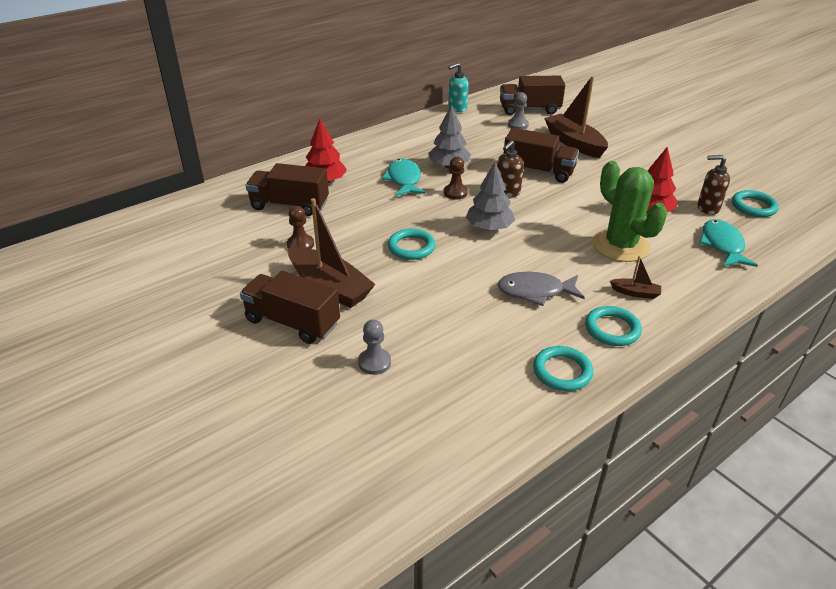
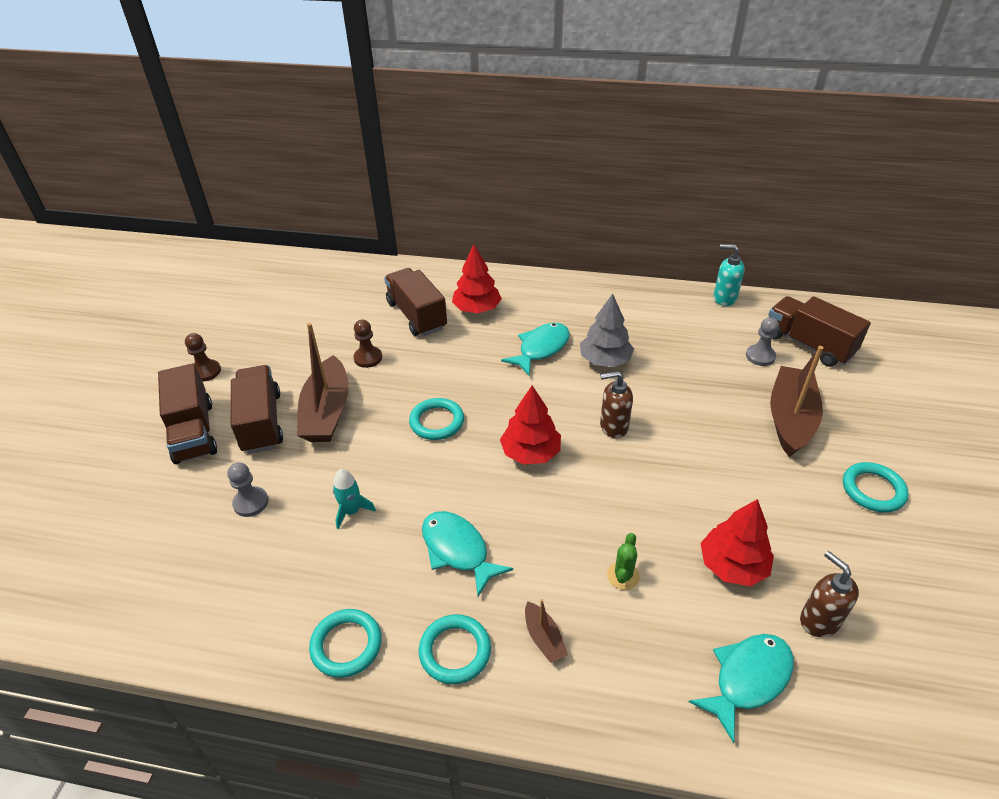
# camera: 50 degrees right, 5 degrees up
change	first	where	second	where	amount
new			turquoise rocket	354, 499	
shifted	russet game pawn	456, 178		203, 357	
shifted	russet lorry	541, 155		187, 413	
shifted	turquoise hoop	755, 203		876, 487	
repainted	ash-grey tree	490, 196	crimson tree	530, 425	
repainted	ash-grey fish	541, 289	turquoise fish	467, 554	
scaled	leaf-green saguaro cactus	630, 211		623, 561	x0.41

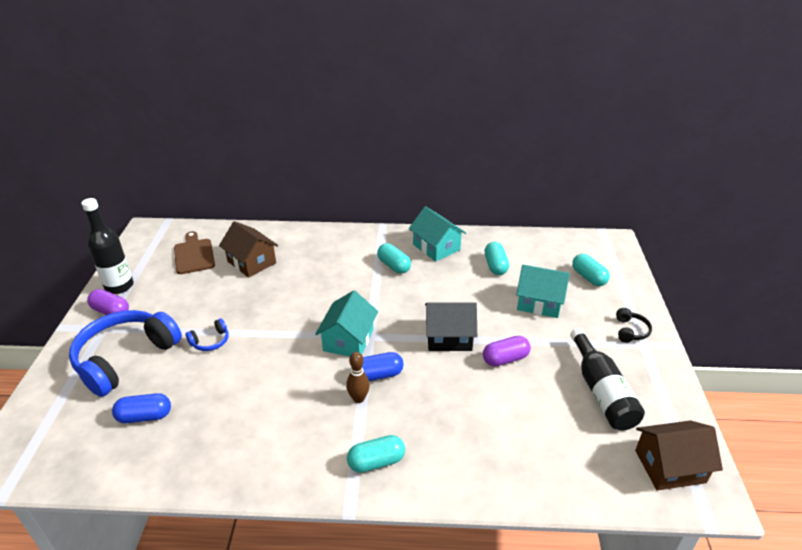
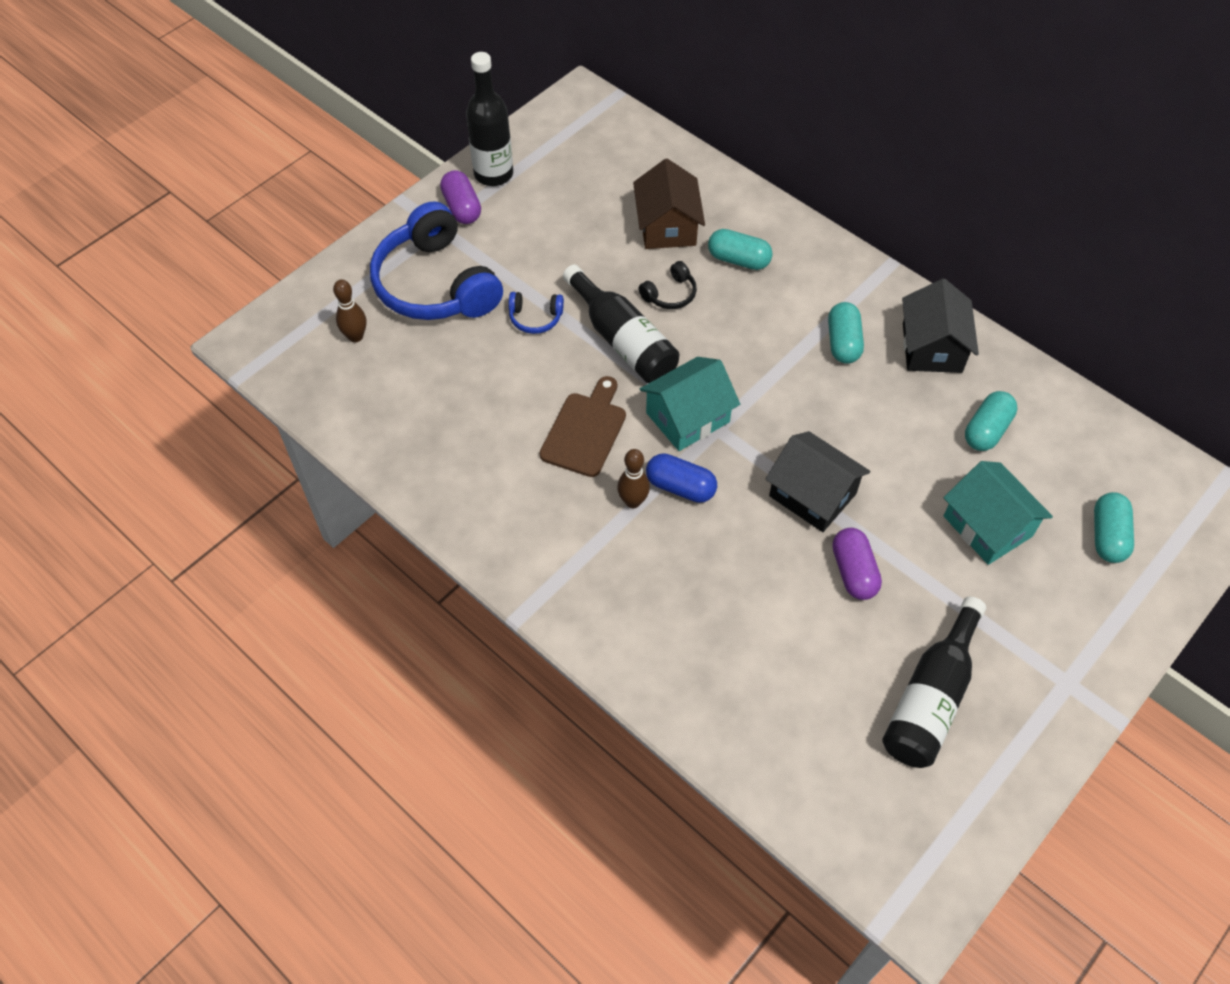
# camera: 40 degrees right, 20 degrees up
change	first	where	second	where	amount
gone	royal blue capsule	141, 408			
gone	russet toy house	679, 455			
new			russet bowling pin	349, 310	
new			black drink bottle	621, 324	
shifted	russet bread board	194, 252		583, 426	
shifted	turquoise capsule	376, 454		740, 249	
shifted	black over-ear headphones	634, 325		667, 285	
repainted	turquoise toy house	437, 234	black toy house	940, 326	
rotated	royal blue over-ear headphones	125, 353		436, 260	105 degrees counterclockwise
rotated	purple capsule	507, 351		857, 564	60 degrees clockwise

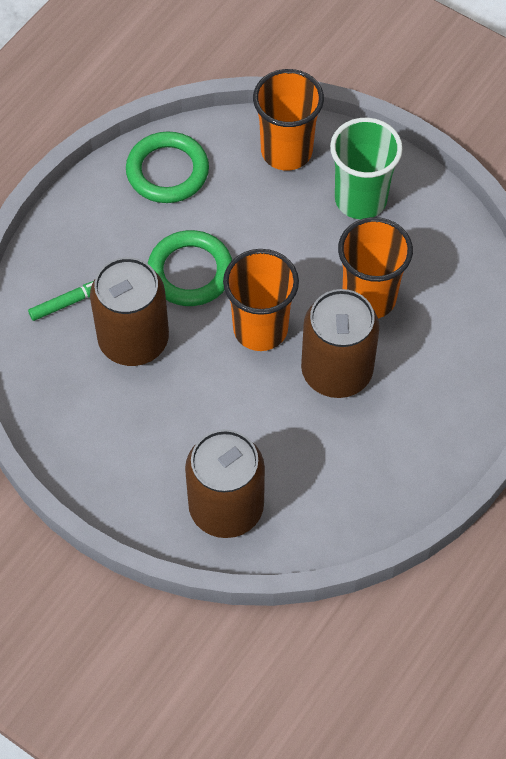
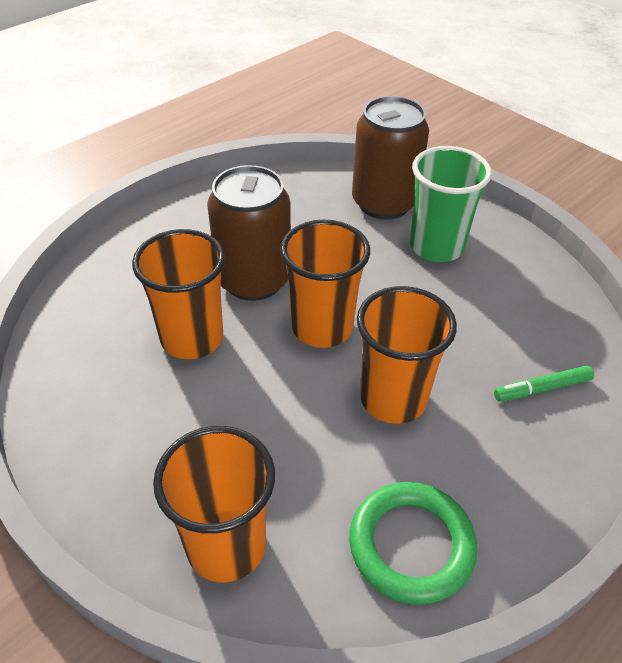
# camera: 170 degrees left, 15 degrees down
change	first	where	second	where	amount
gone	russet soda can	129, 311			
shifted	leaf-green cup	366, 168		451, 204	
swapped	leaf-green hoop	190, 268	bright orange cup	407, 355	

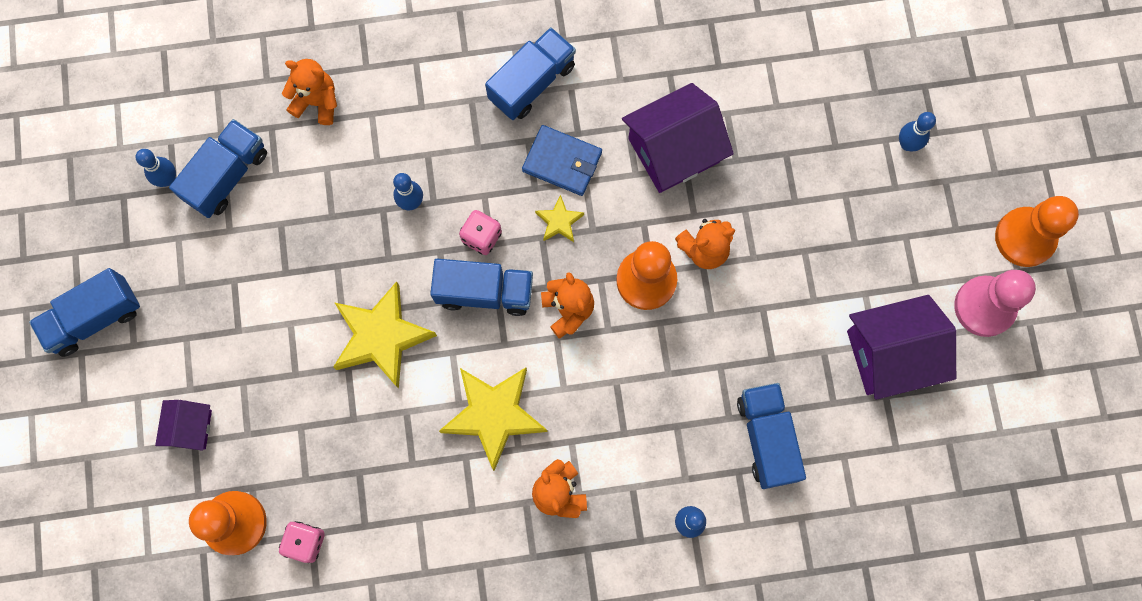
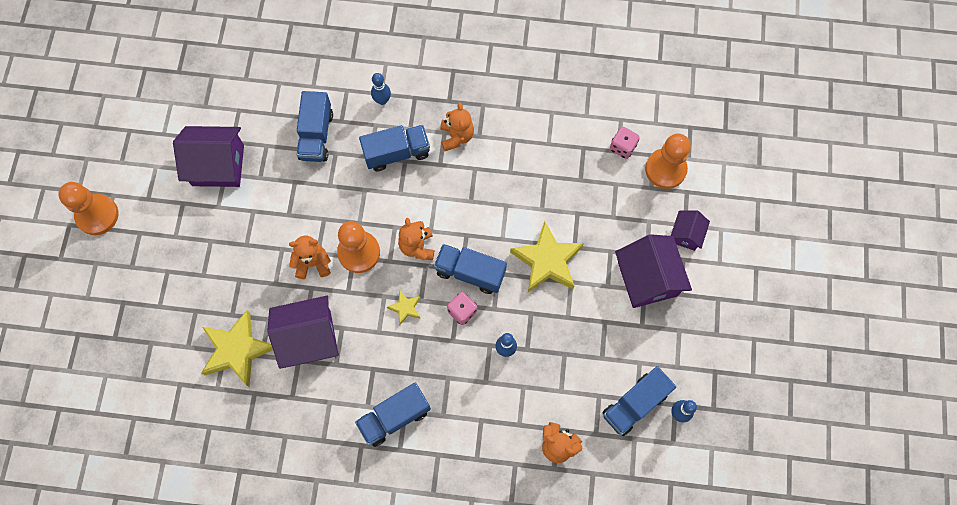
# camera: 165 degrees left, 5 degrees down
change	first	where	second	where	amount
gone	royal blue billfold	562, 160			
gone	royal blue bowling pin	917, 131			
gone	rosy game pawn	995, 303			
new			purple toy house	653, 271	
shifted	royal blue lorry	84, 312		394, 148	
shifted	yellow five-pointed star	493, 419		237, 348	

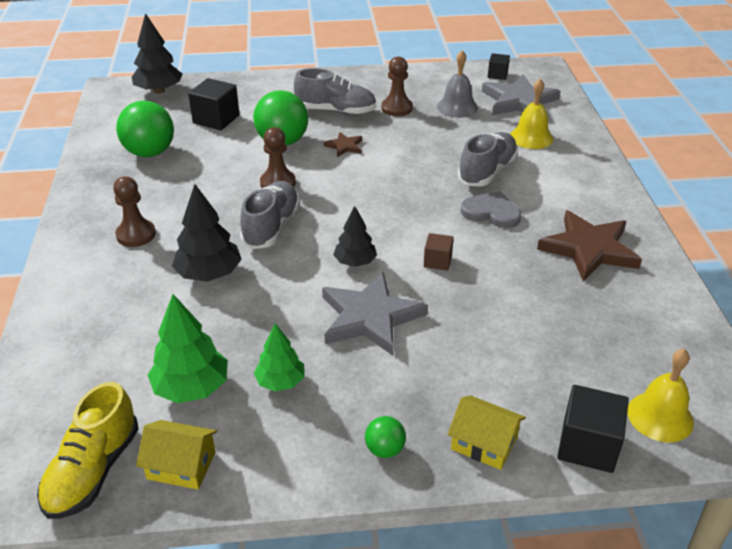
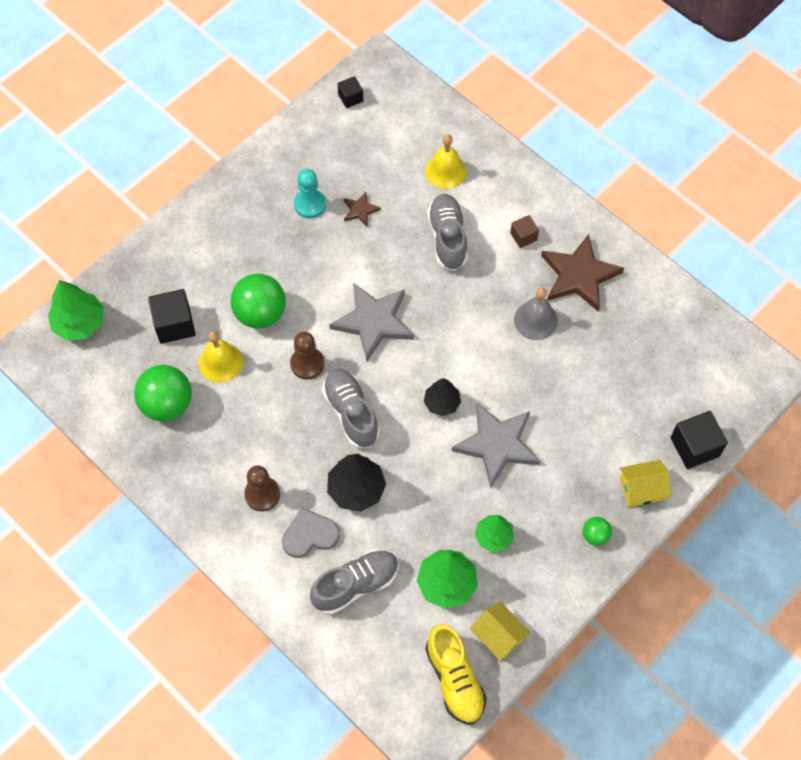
# camera: 40 degrees left, 25 degrees up
change	first	where	second	where	amount
shifted	ash-grey lace-up shoe	335, 91		354, 582	
shifted	russet five-pointed star	343, 144		362, 209	
shifted	russet cube	439, 252		524, 231	
shifted	ash-grey hand bell	457, 84		536, 314	
shifted	ash-grey heart	490, 209		311, 533	
shifted	ash-grey five-pointed star	521, 94		371, 322	
shifted	yellow hand bell	660, 395		221, 357	
repainted	black tree	157, 53	leaf-green tree	76, 310	
repainted	russet game pawn	397, 86	turquoise game pawn	310, 193	
rotated	yellow toy house	176, 455		500, 631	75 degrees clockwise

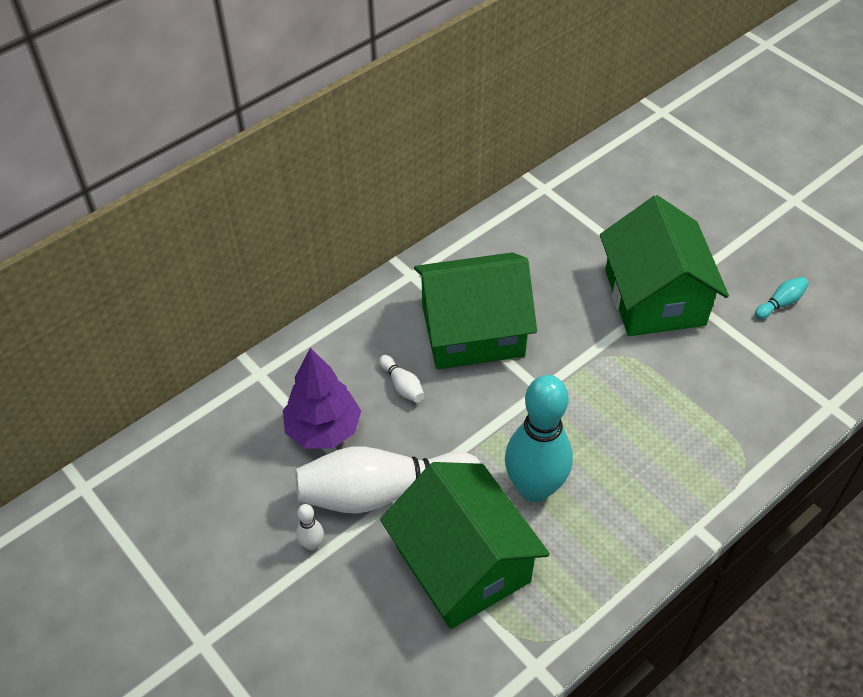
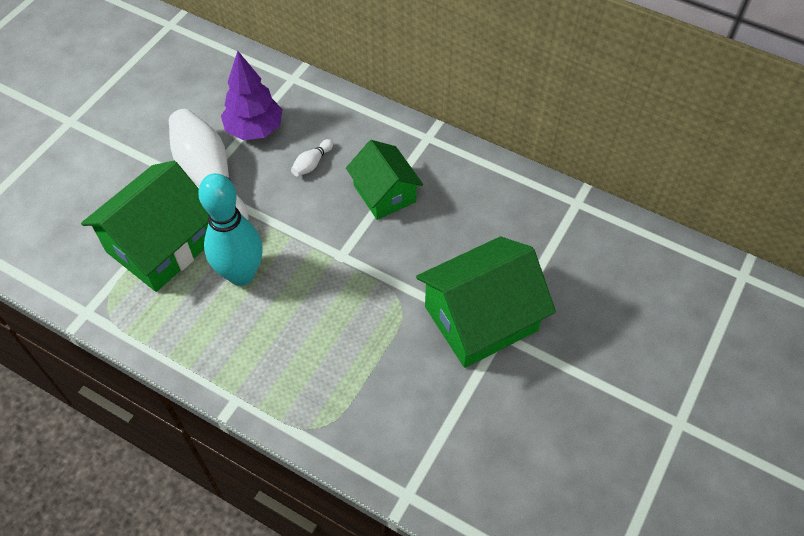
# camera: 70 degrees right, 5 degrees up
change	first	where	second	where	amount
gone	snow-white bowling pin	310, 527			
gone	turquoise bowling pin	782, 298			
scaled	leaf-green toy house	475, 310		384, 180	x0.63

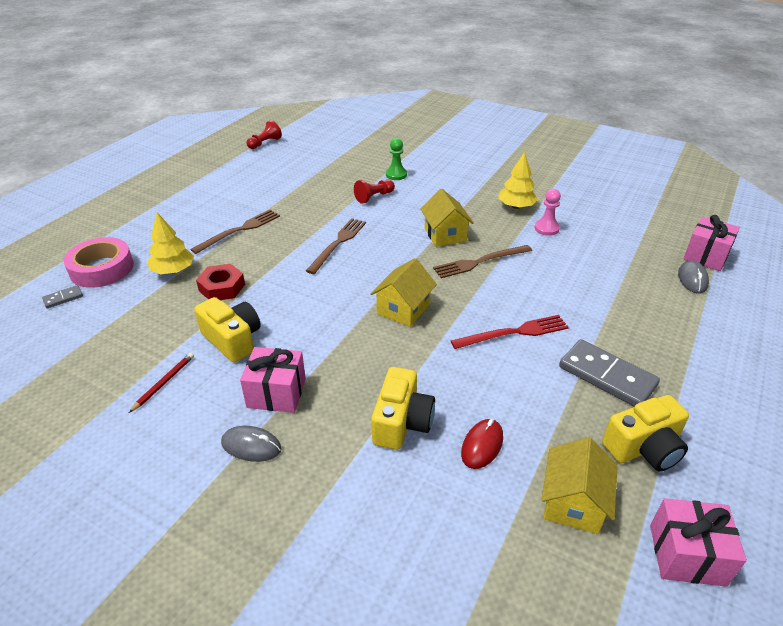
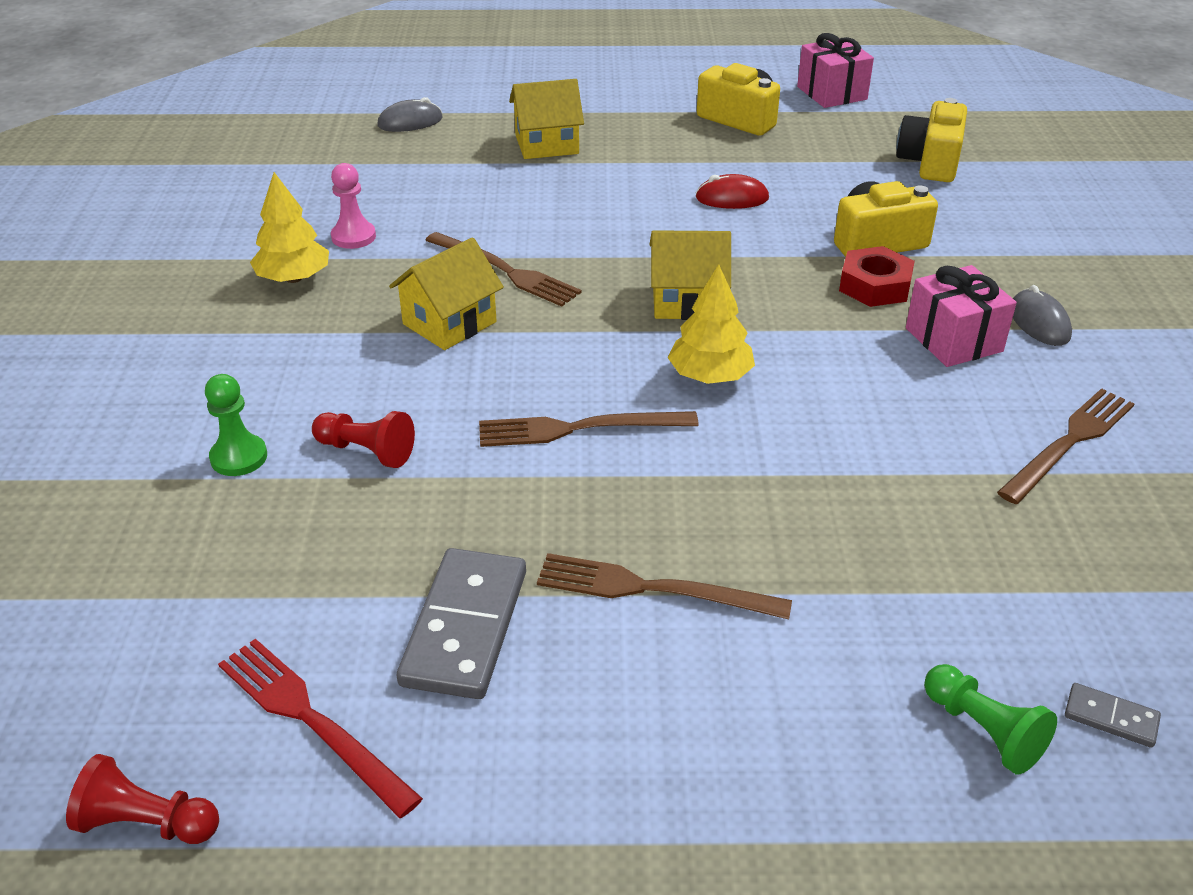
# camera: 120 degrees left, 0 degrees up
change	first	where	second	where	amount
gone	rosy present	711, 243			
shifted	yellow tree	171, 243		711, 324	
shifted	yellow photo camera	227, 330		931, 140	
shifted	crimson nut	220, 282		877, 276	
shifted	crimson table fork	510, 332		320, 728	
shifted	crimson mouse	482, 444		732, 191	
shifted	yellow toy house	579, 485		546, 119	
shifted	ash-grey domino	609, 372		461, 623	
swapped	rosy sticky tape	98, 262	leaf-green game pawn	990, 719	
swapped	crimson lead pencil	161, 383	russet table fork	1065, 446	

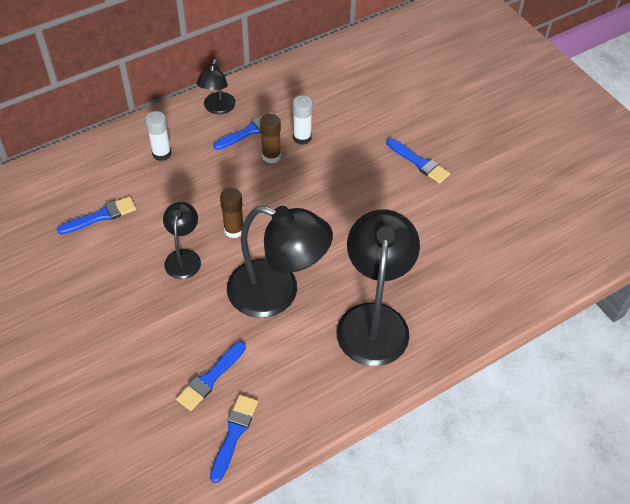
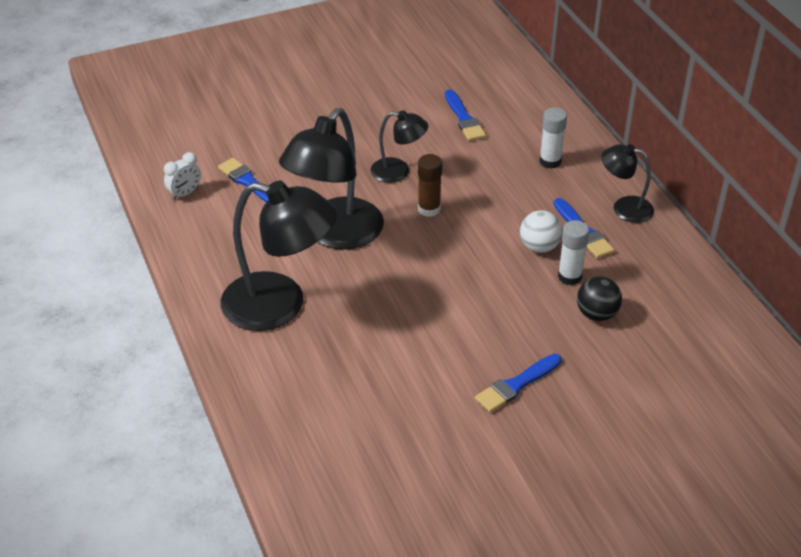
# camera: 100 degrees right, 10 degrees down
change	first	where	second	where	amount
new			black sphere	599, 298	
swapped	royal blue paintbrush	234, 439	snow-white alarm clock	182, 176	
swapped	russet glue	270, 139	snow-white sphere	541, 231	

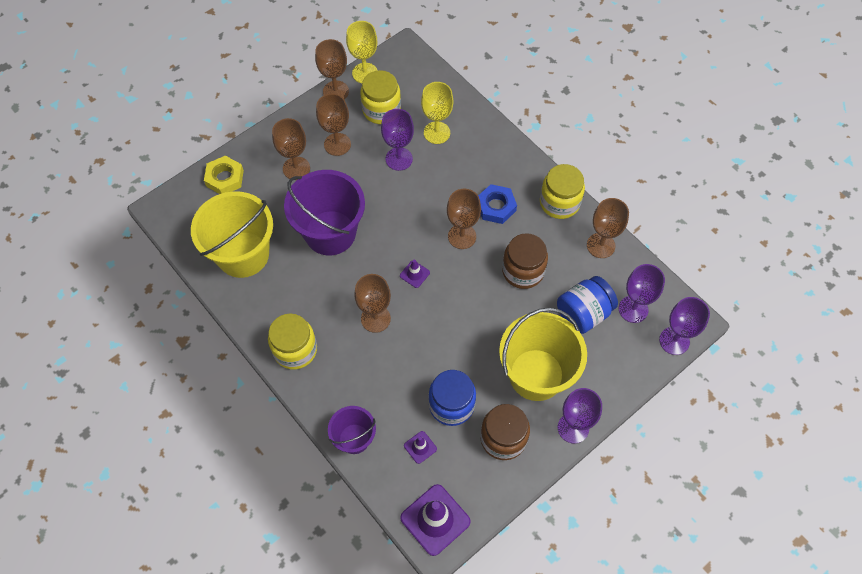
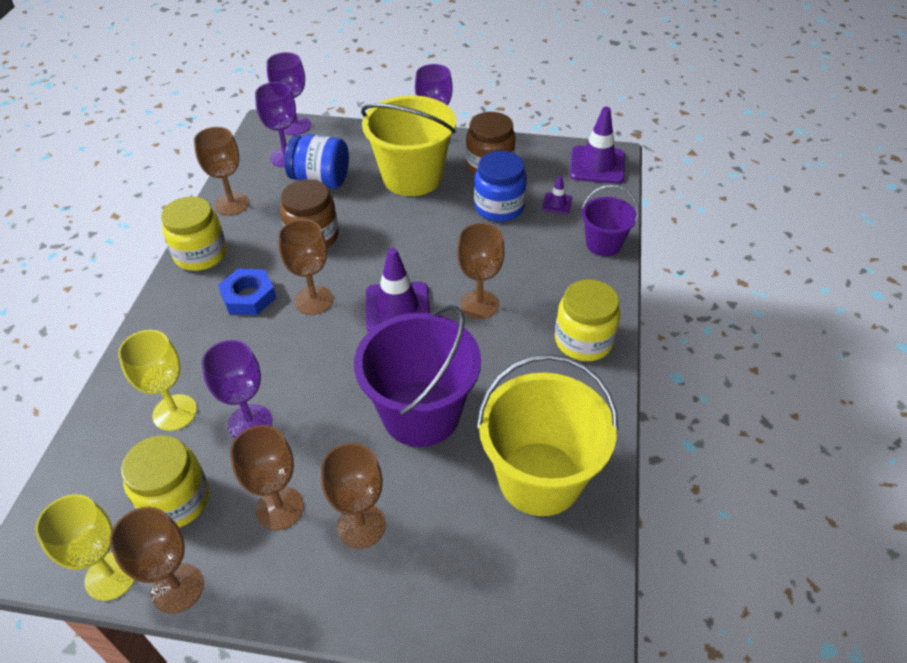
# camera: 130 degrees left, 15 degrees down
change	first	where	second	where	amount
gone	yellow nut	224, 175			
scaled	purple safety cone	415, 274		398, 289	x2.03

